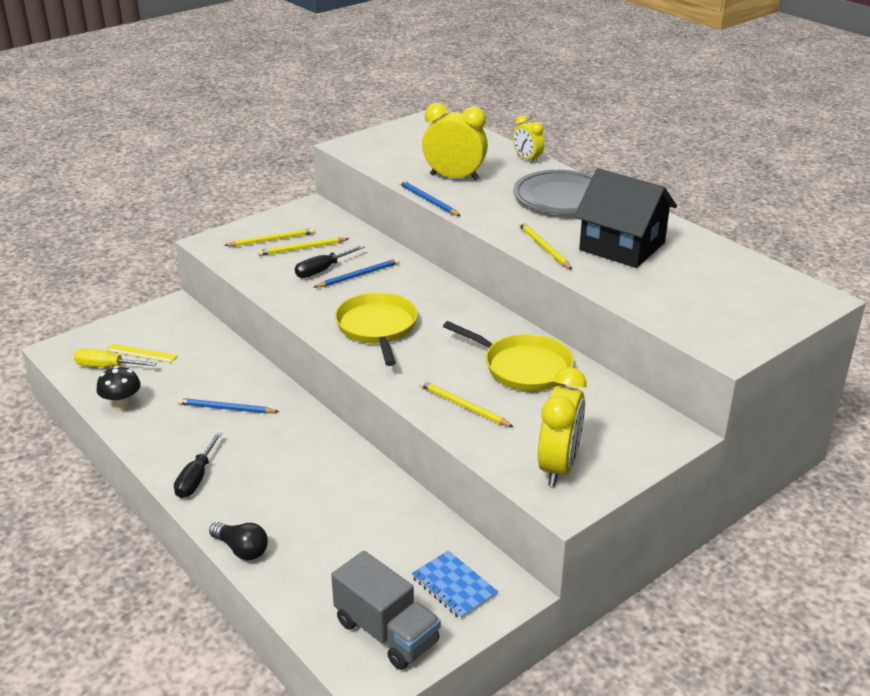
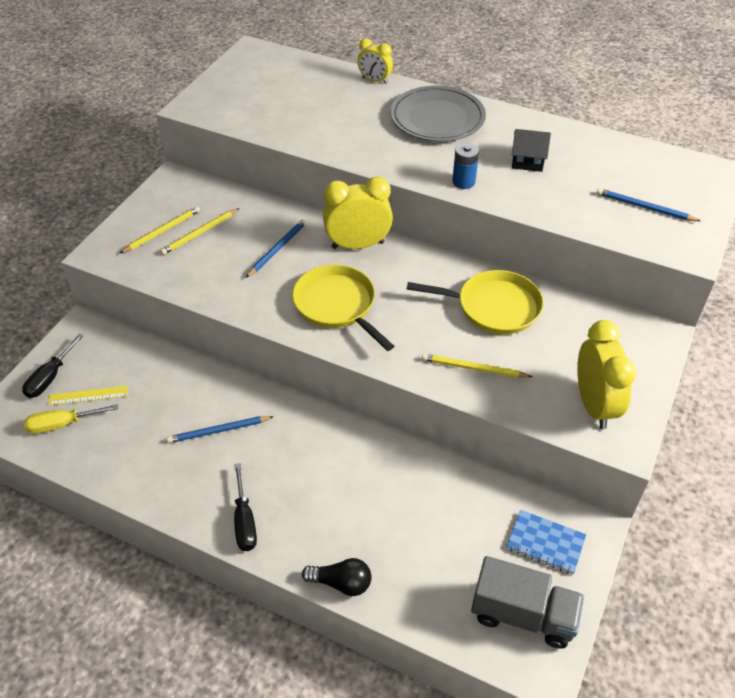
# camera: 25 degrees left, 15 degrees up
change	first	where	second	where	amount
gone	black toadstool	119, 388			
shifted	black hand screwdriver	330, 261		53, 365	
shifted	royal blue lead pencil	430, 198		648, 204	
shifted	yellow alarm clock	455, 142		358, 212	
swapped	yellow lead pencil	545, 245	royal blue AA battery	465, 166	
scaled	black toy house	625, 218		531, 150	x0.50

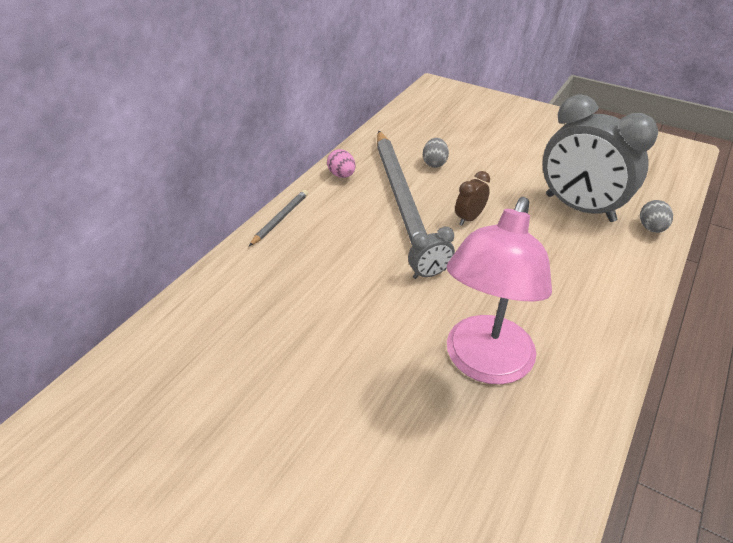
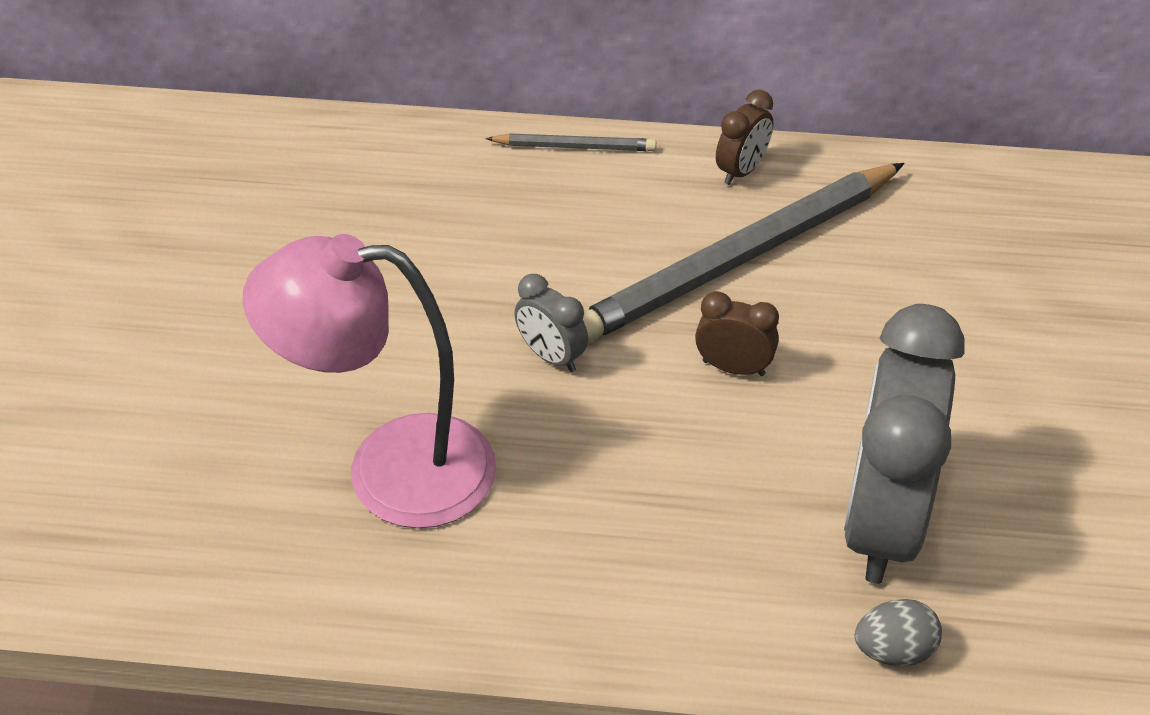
# camera: 65 degrees right, 5 degrees up
change	first	where	second	where	amount
gone	ash-grey toy egg	436, 153			
swapped	rosy toy egg	341, 163	russet alarm clock	744, 137	

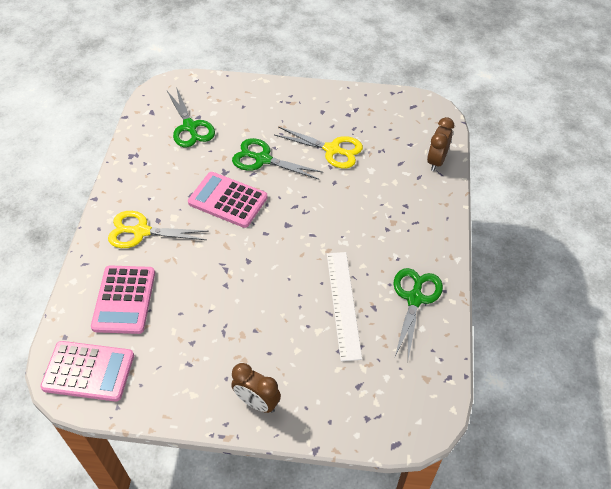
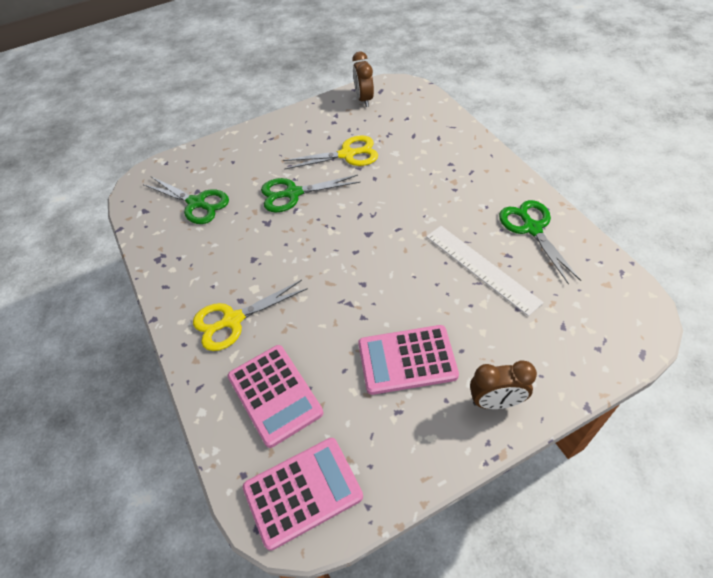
# camera: 30 degrees left, 0 degrees up
change	first	where	second	where	amount
shifted	rosy pocket calculator	228, 200		408, 360	
shifted	russet alarm clock	440, 144		363, 79	

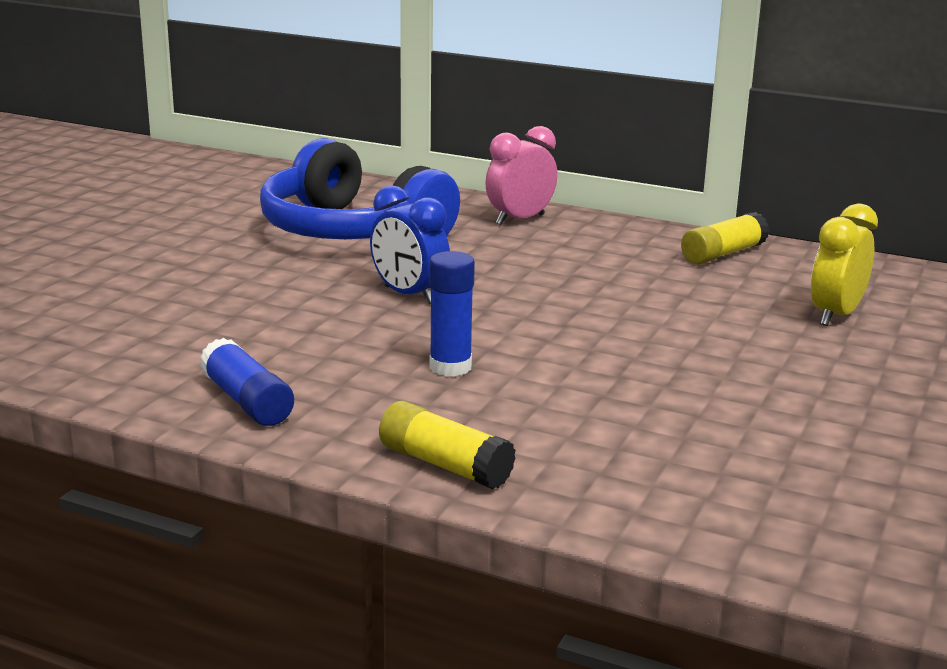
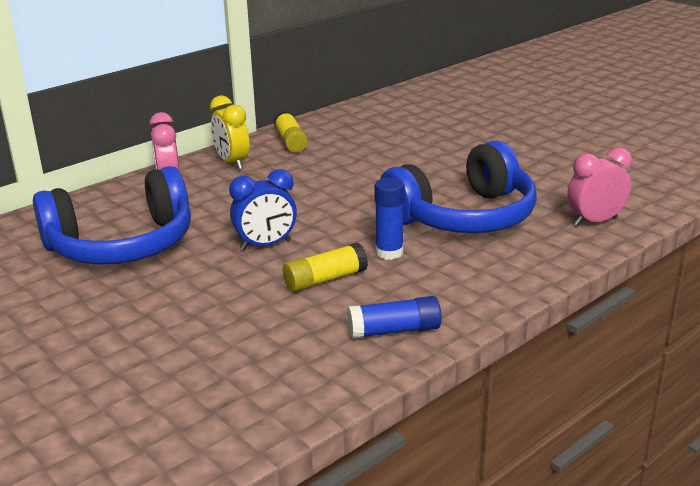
# camera: 65 degrees left, 5 degrees up
change	first	where	second	where	amount
new			royal blue over-ear headphones	458, 186	
new			rosy alarm clock	599, 186	
shifted	yellow glue	447, 445		325, 267	
shifted	yellow alarm clock	844, 264		230, 132	

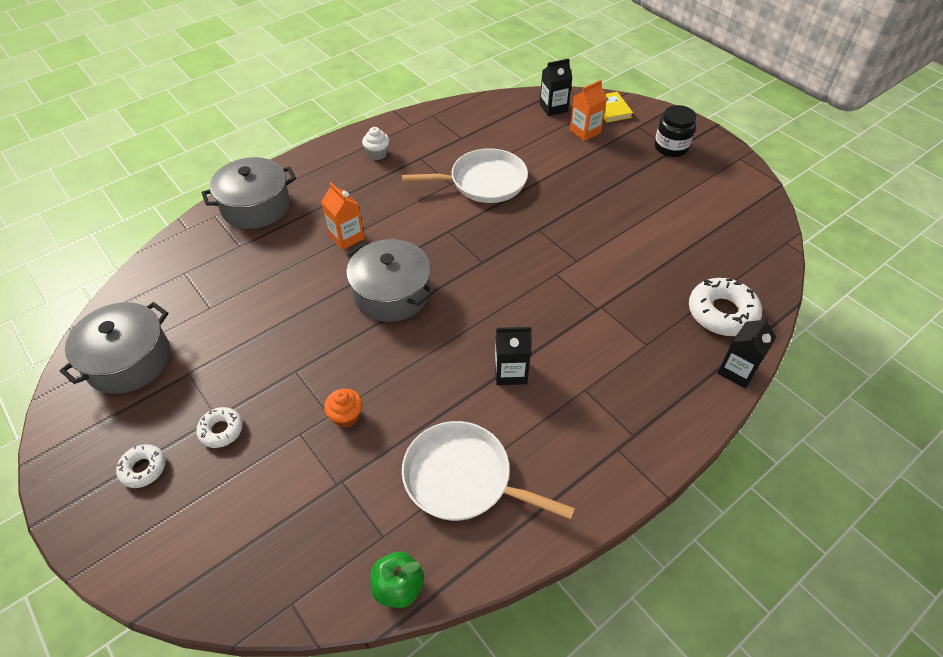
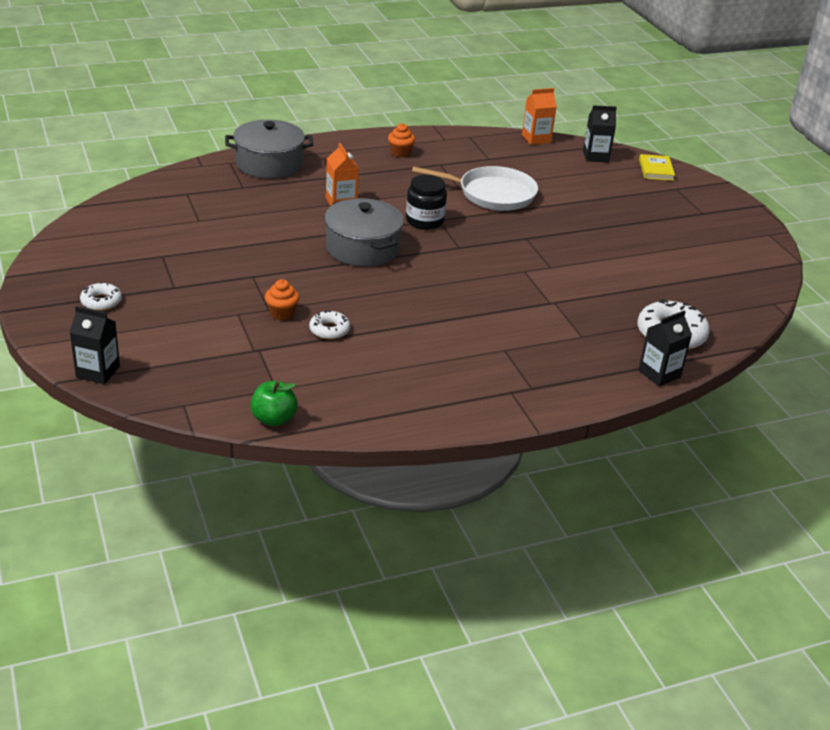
# camera: 15 degrees right, 15 degrees down
change	first	where	second	where	amount
gone	ash-grey stockpot	115, 348			
gone	snow-white pan	488, 471			
shifted	snow-white glazed donut	219, 427		329, 325	
shifted	black carton	513, 356		94, 345	
shifted	bright orange carton	588, 110		539, 116	
shifted	black jar	675, 131		426, 202	
repainted	snow-white fairy cake	376, 143	bright orange fairy cake	401, 140	

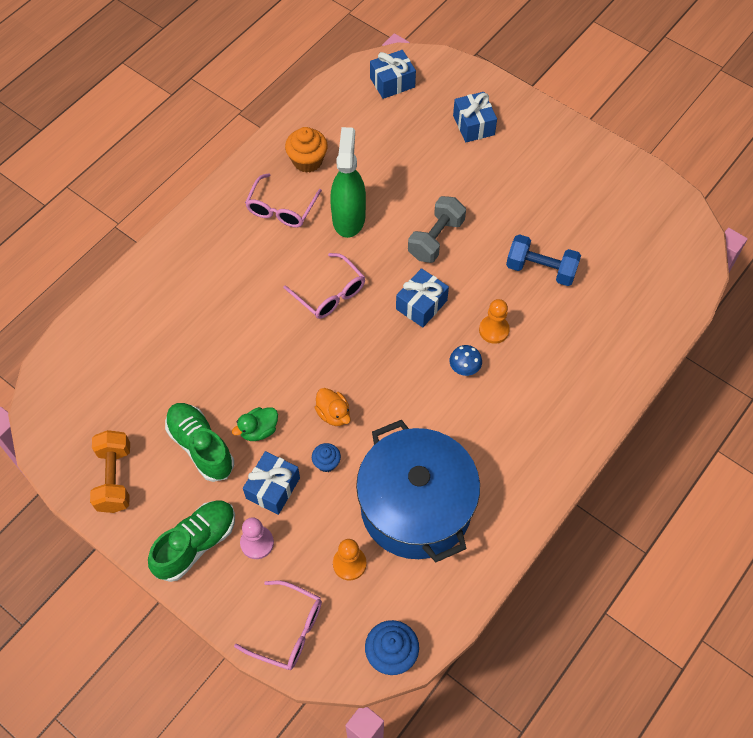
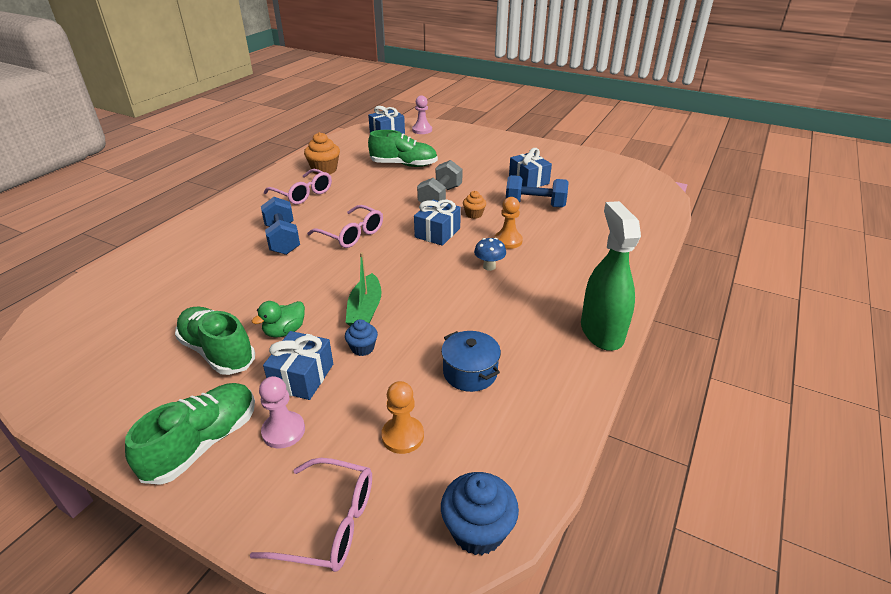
# camera: 10 degrees left, 25 degrees down
change	first	where	second	where	amount
gone	bright orange hand weight	110, 471			
new			royal blue hand weight	280, 226	
new			leaf-green lace-up shoe	403, 148	
new			rosy game pawn	422, 114	
new			bright orange fairy cake	474, 205	
shifted	leaf-green spray bottle	348, 182		611, 276	
shifted	royal blue present	475, 117		530, 167	
swapped	bright orange rubber duck	333, 407	leaf-green boat	364, 289	
rotated	rosy eyeglasses	283, 200		298, 187	60 degrees counterclockwise
scaled	royal blue stockpot	418, 491		471, 361	x0.43

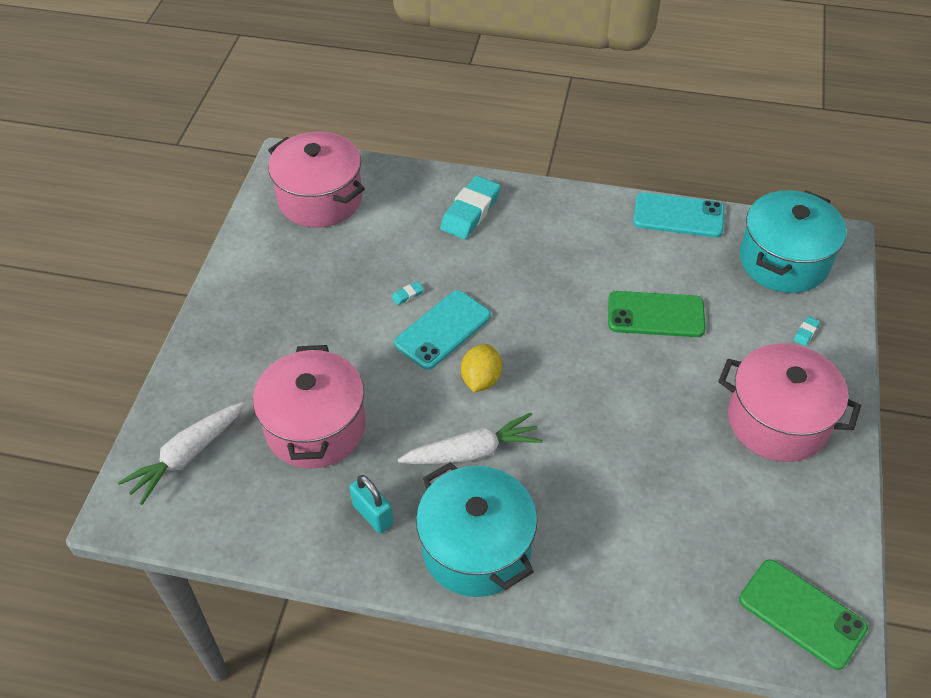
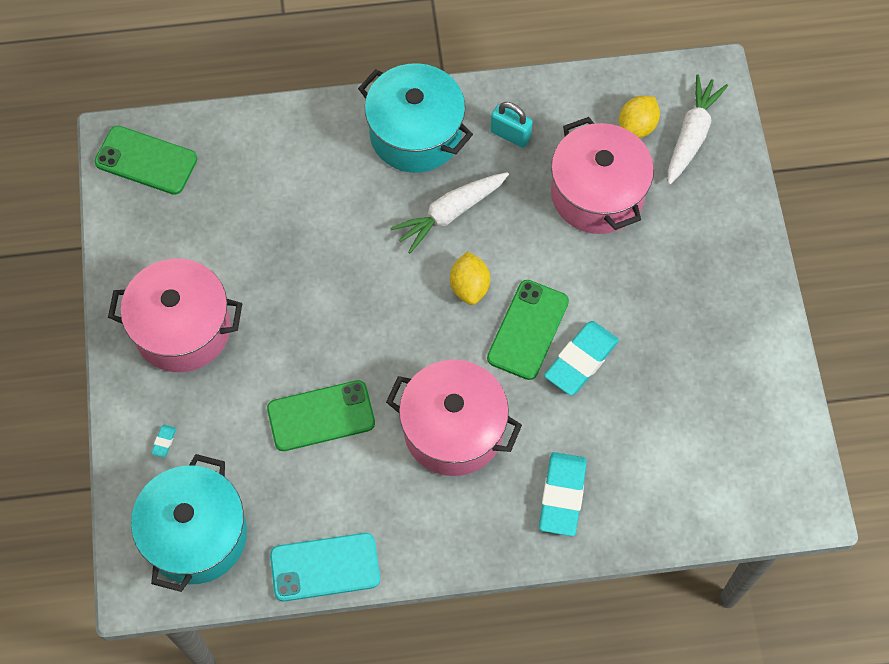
# camera: 160 degrees right, 15 degrees up
change	first	where	second	where	amount
new			yellow toy lemon	639, 117	
shifted	rosy stockpot	316, 179		454, 418	
repainted	turquoise mobile phone	442, 330	leaf-green mobile phone	528, 330	
scaled	turquoise eraser	408, 293		581, 358	x2.50

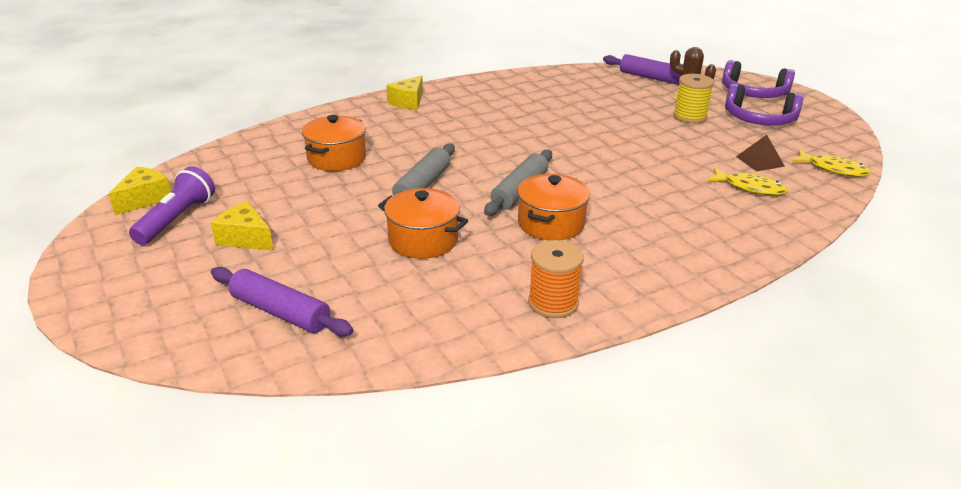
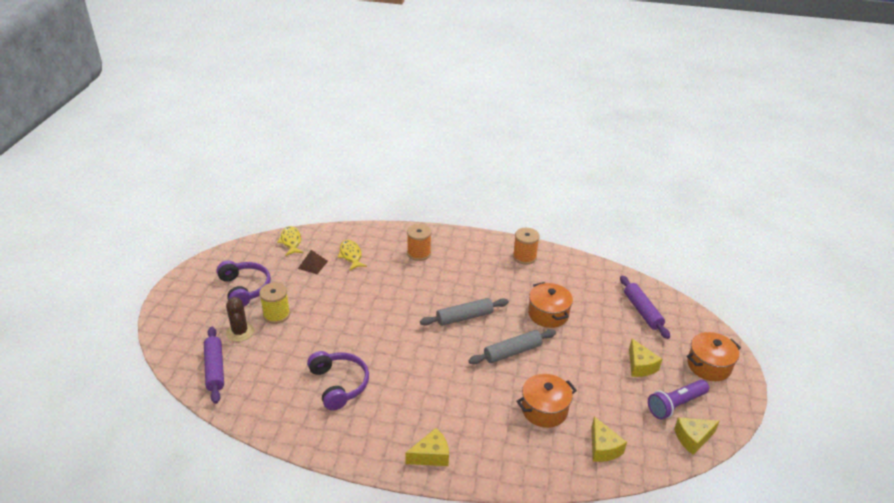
# camera: 140 degrees left, 5 degrees up
change	first	where	second	where	amount
new			bright orange reel of thread	419, 242	
new			yellow piece of cheese	609, 439	
shifted	bright orange stockpot	553, 207		714, 356	
shifted	purple over-ear headphones	758, 79		338, 381	

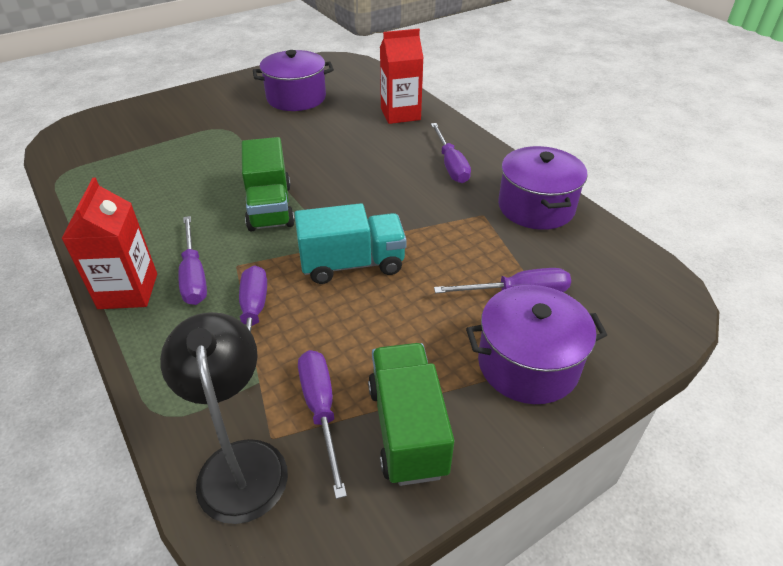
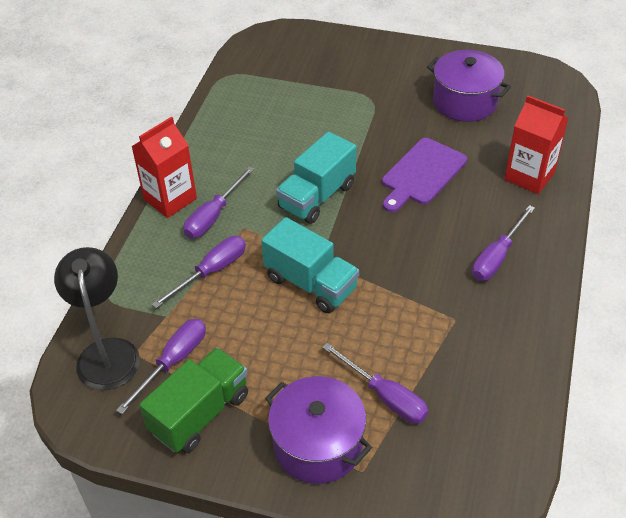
# camera: 50 degrees right, 5 degrees up
change	first	where	second	where	amount
gone	purple stockpot	543, 188			
new			purple bread board	424, 175	
repainted	leaf-green lorry	268, 184	turquoise lorry	316, 178	
rotated	black lamp	224, 418		97, 318	45 degrees counterclockwise

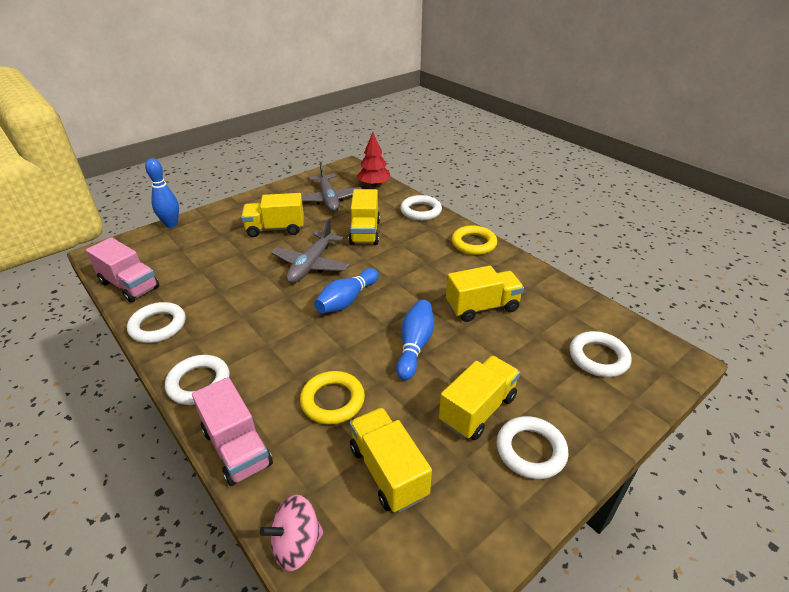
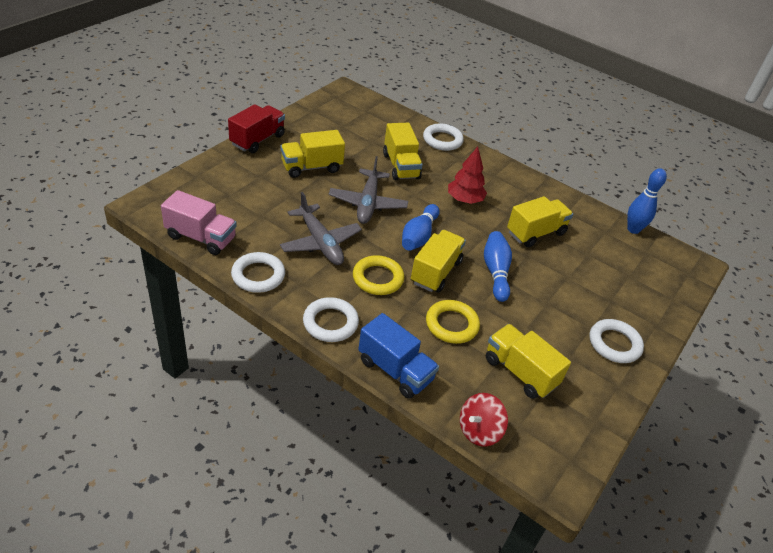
# camera: 20 degrees left, 5 degrees up
change	first	where	second	where	amount
gone	snow-white hoop	601, 354			
new			crimson lorry	256, 128	
shifted	royal blue bowling pin	162, 193		647, 201	
shifted	ash-grey toy plane	331, 187		321, 228	
shifted	crimson tree	373, 159		467, 175	
shifted	yellow lorry	479, 398		438, 261	
shifted	yellow hoop	474, 240		378, 275	
repainted	rosy lorry	232, 431	royal blue lorry	398, 356	
repainted	rosy whirligig	292, 533	crimson whirligig	484, 419	

